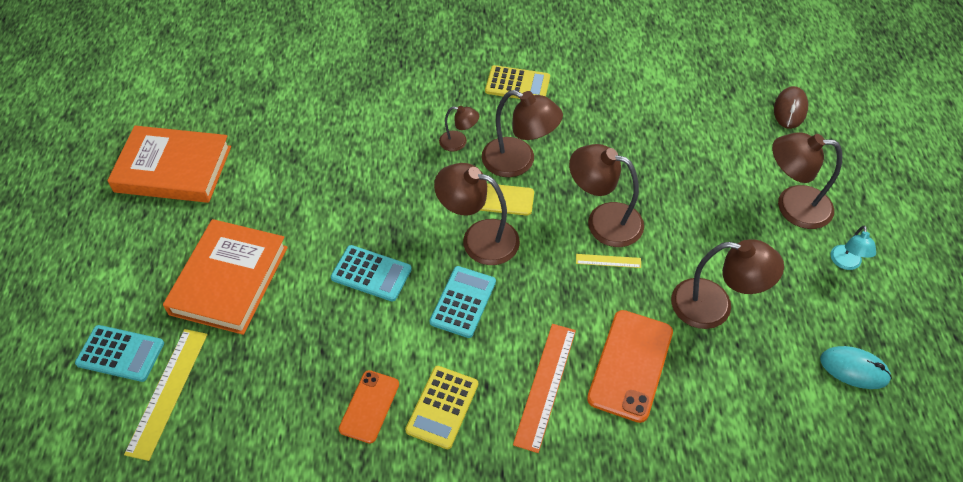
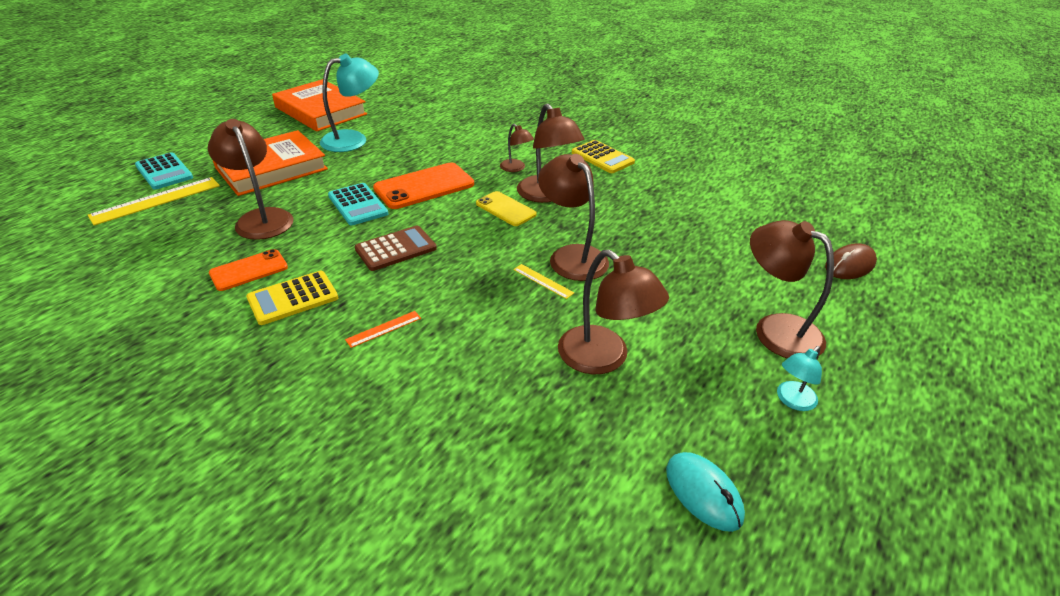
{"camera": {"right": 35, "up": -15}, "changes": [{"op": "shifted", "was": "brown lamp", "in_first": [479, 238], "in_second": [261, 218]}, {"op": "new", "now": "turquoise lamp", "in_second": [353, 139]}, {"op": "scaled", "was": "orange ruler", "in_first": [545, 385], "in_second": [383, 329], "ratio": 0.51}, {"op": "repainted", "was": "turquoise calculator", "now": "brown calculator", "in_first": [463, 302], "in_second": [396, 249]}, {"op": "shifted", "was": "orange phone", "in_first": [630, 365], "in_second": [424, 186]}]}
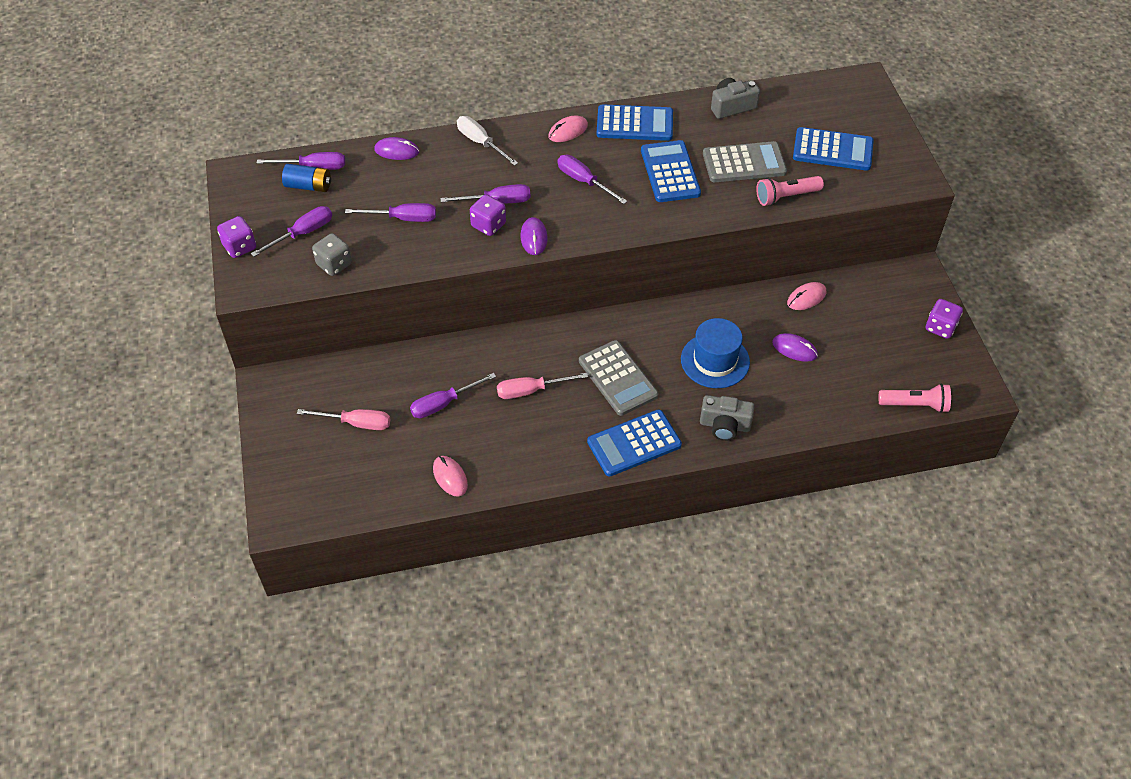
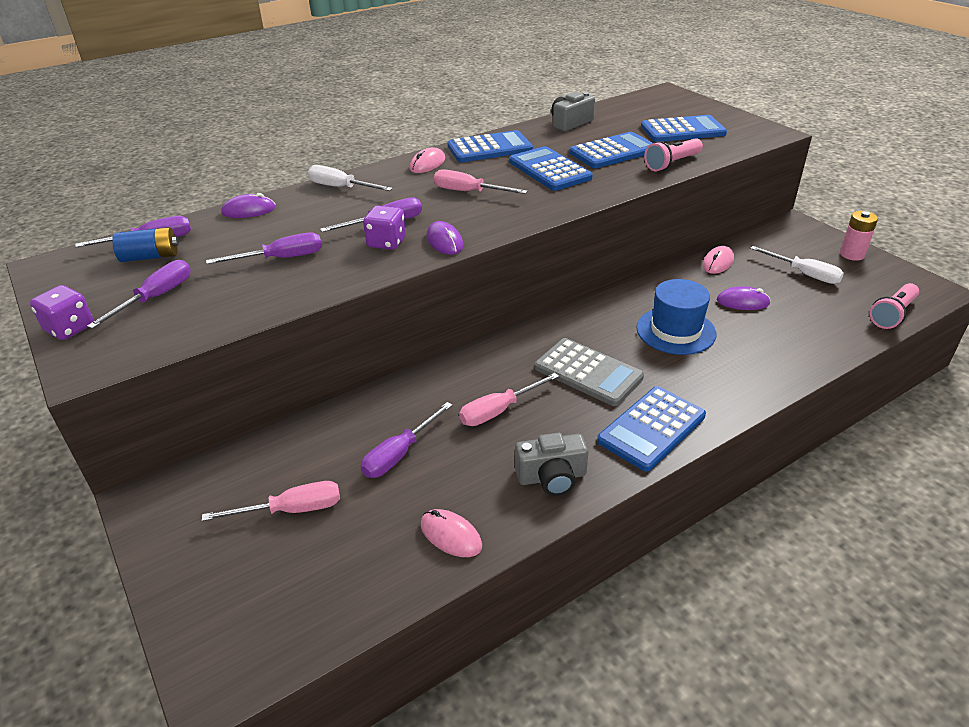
{"camera": {"right": -20, "up": -15}, "changes": [{"op": "repainted", "was": "purple screwdriver", "now": "pink screwdriver", "in_first": [584, 181], "in_second": [468, 192]}, {"op": "shifted", "was": "grey camera", "in_first": [724, 425], "in_second": [551, 477]}, {"op": "repainted", "was": "grey calculator", "now": "blue calculator", "in_first": [744, 163], "in_second": [613, 152]}, {"op": "new", "now": "white screwdriver", "in_second": [804, 274]}, {"op": "swapped", "was": "purple dice", "now": "pink battery", "in_first": [940, 327], "in_second": [852, 254]}, {"op": "rotated", "was": "pink flashlight", "in_first": [915, 404], "in_second": [892, 315], "clockwise": 150}, {"op": "gone", "was": "grey dice", "in_first": [334, 264]}]}
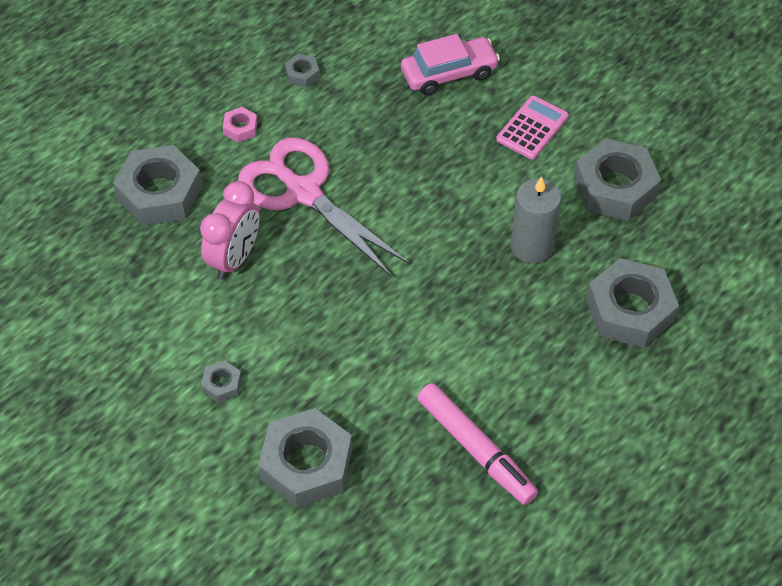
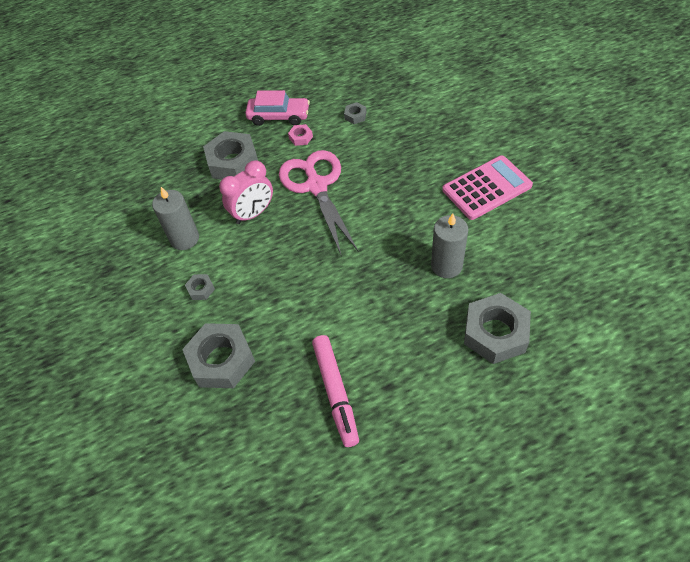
{"camera": {"right": 30, "up": 0}, "changes": [{"op": "new", "now": "grey candle", "in_second": [185, 238]}, {"op": "shifted", "was": "pink car", "in_first": [449, 73], "in_second": [279, 116]}, {"op": "scaled", "was": "pink calculator", "in_first": [532, 128], "in_second": [486, 188], "ratio": 1.55}, {"op": "gone", "was": "grey nut", "in_first": [615, 187]}]}
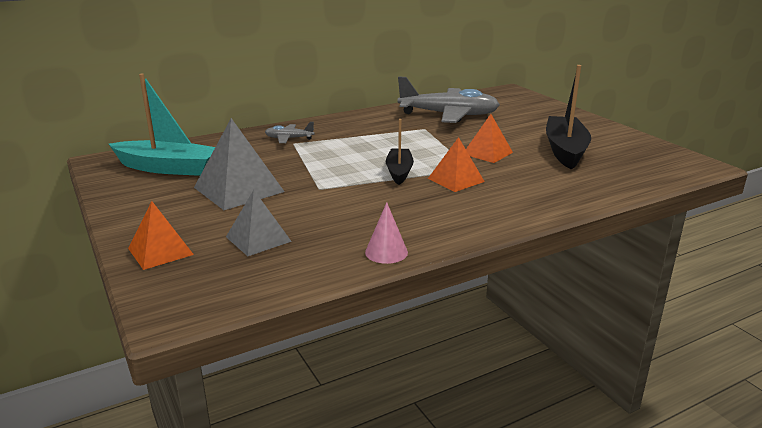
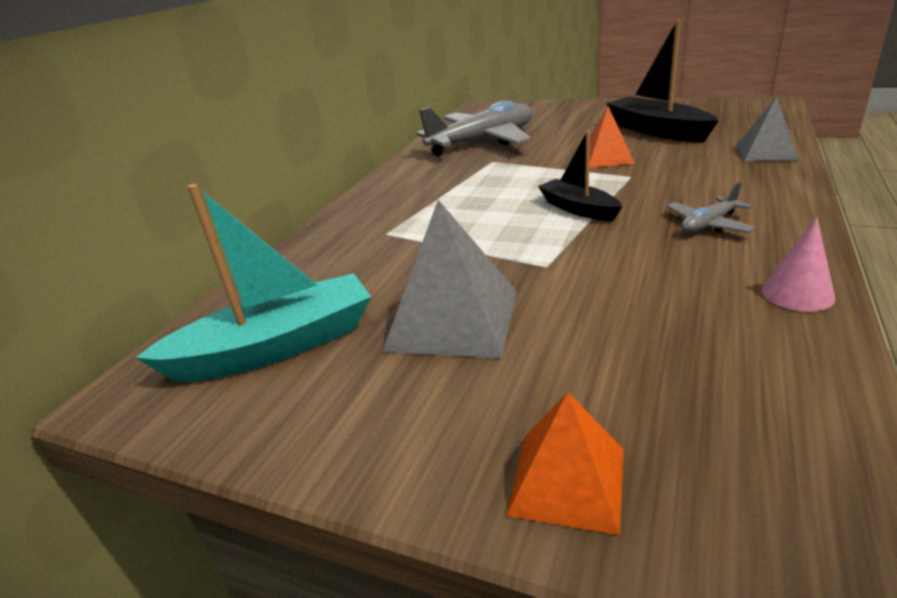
{"camera": {"right": -35, "up": 5}, "changes": [{"op": "shifted", "was": "grey plane", "in_first": [289, 138], "in_second": [708, 225]}, {"op": "shifted", "was": "grey pyramid", "in_first": [258, 239], "in_second": [766, 152]}, {"op": "gone", "was": "orange pyramid", "in_first": [456, 180]}]}
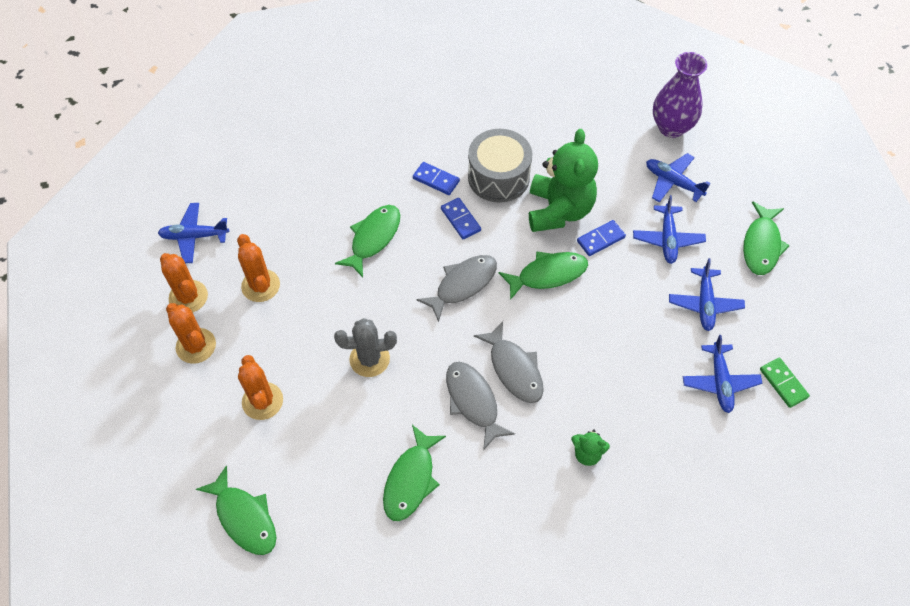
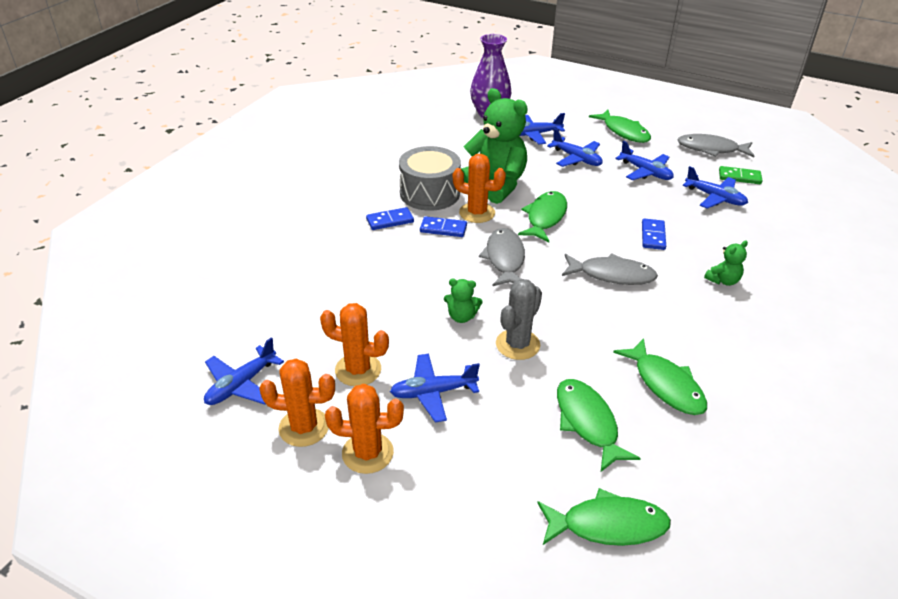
{"camera": {"right": -50, "up": -20}, "changes": [{"op": "new", "now": "blue plane", "in_second": [433, 392]}, {"op": "new", "now": "green teddy bear", "in_second": [461, 317]}, {"op": "shifted", "was": "orange cactus", "in_first": [262, 401], "in_second": [477, 213]}, {"op": "shifted", "was": "green fish", "in_first": [373, 238], "in_second": [587, 423]}, {"op": "shifted", "was": "blue domino", "in_first": [600, 239], "in_second": [653, 236]}, {"op": "shifted", "was": "grey fish", "in_first": [473, 402], "in_second": [711, 149]}]}
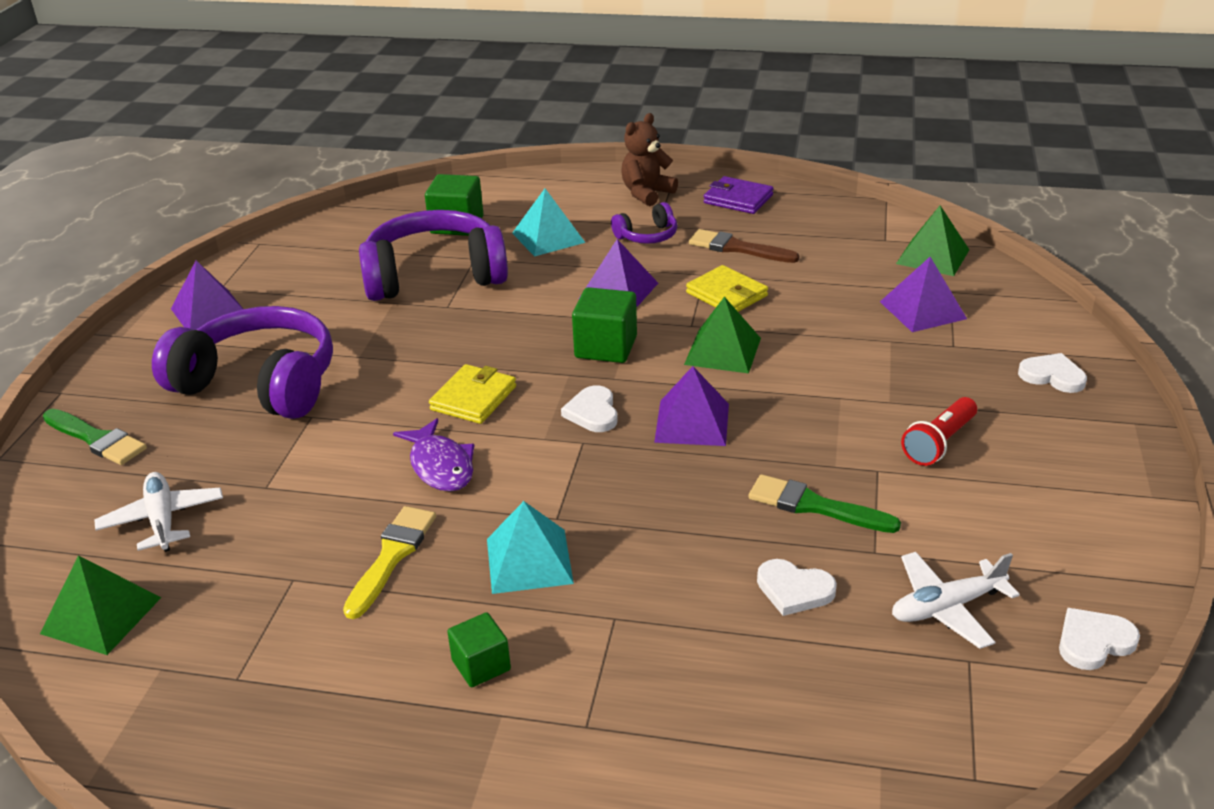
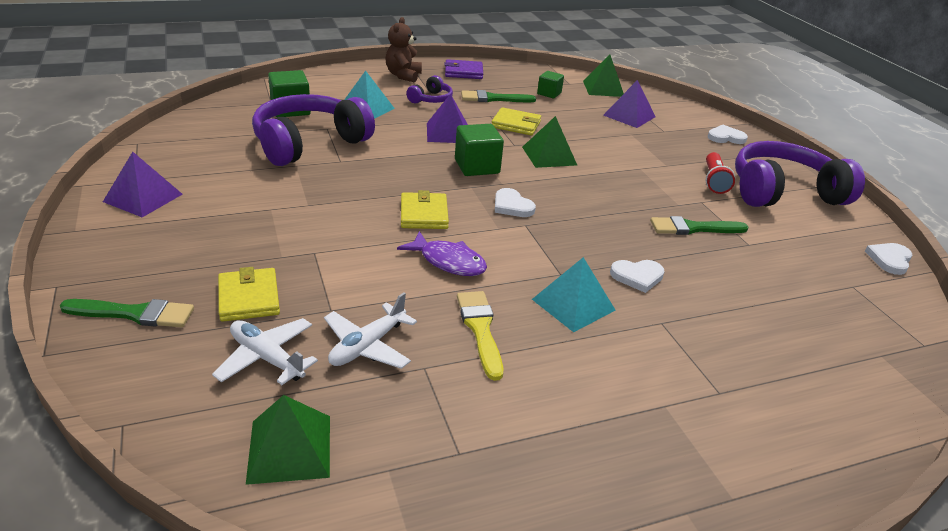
{"camera": {"right": -35, "up": 0}, "changes": [{"op": "new", "now": "yellow wallet", "in_second": [249, 298]}, {"op": "shifted", "was": "white plane", "in_first": [946, 607], "in_second": [367, 346]}, {"op": "repainted", "was": "brown brush", "now": "green brush", "in_first": [737, 248], "in_second": [493, 98]}, {"op": "shifted", "was": "green cube", "in_first": [481, 665], "in_second": [549, 93]}, {"op": "shifted", "was": "white heart", "in_first": [794, 590], "in_second": [637, 276]}, {"op": "shifted", "was": "purple headphones", "in_first": [259, 383], "in_second": [783, 192]}, {"op": "gone", "was": "purple pyramid", "in_first": [692, 422]}]}
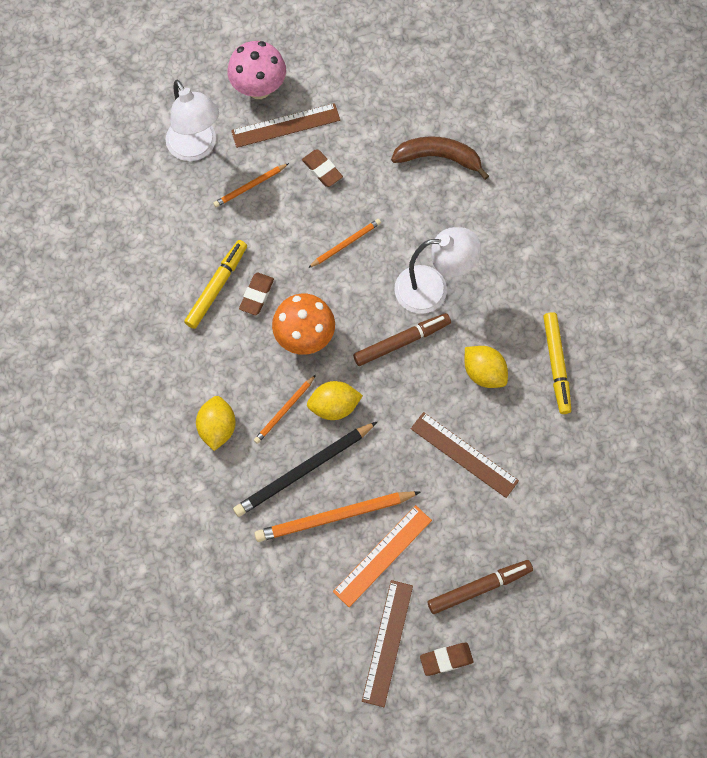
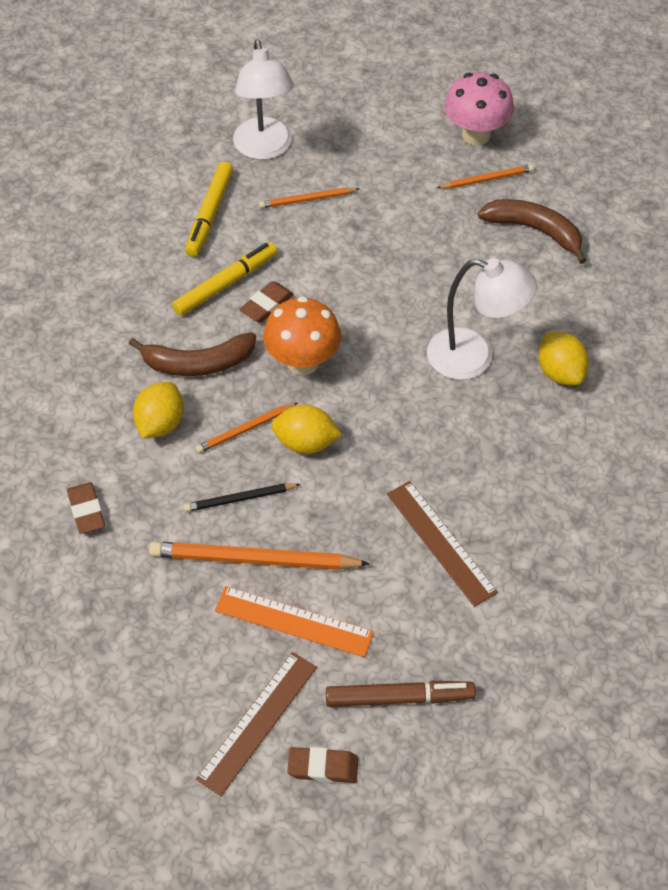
{"camera": {"right": 20, "up": -15}, "changes": [{"op": "shifted", "was": "brown eraser", "in_first": [322, 170], "in_second": [86, 510]}, {"op": "new", "now": "brown banana", "in_second": [198, 363]}, {"op": "scaled", "was": "black pencil", "in_first": [304, 470], "in_second": [240, 499], "ratio": 0.55}, {"op": "shifted", "was": "yellow marker", "in_first": [556, 365], "in_second": [210, 214]}, {"op": "rotated", "was": "orange ruler", "in_first": [382, 555], "in_second": [294, 621], "clockwise": 45}, {"op": "shifted", "was": "orange pencil", "in_first": [345, 244], "in_second": [487, 179]}, {"op": "shifted", "was": "pink mushroom", "in_first": [259, 88], "in_second": [476, 135]}, {"op": "shifted", "was": "yellow lemon", "in_first": [484, 372], "in_second": [560, 372]}, {"op": "gone", "was": "brown ruler", "in_first": [285, 125]}, {"op": "gone", "was": "brown marker", "in_first": [401, 341]}]}
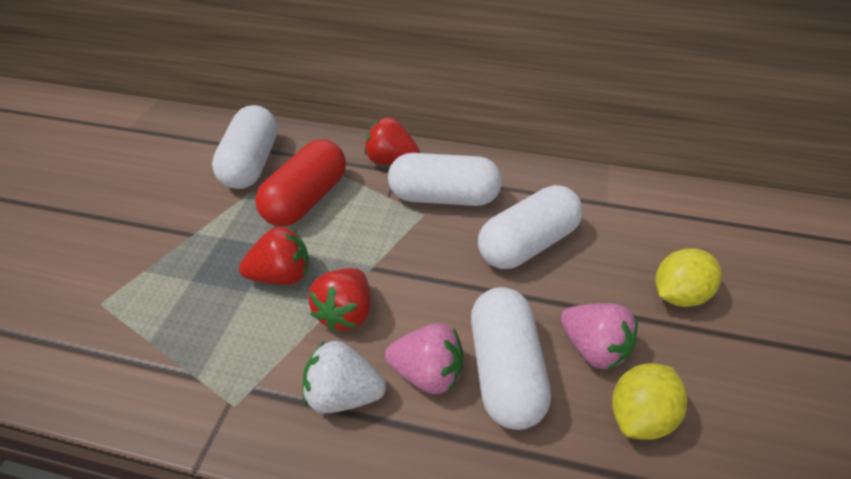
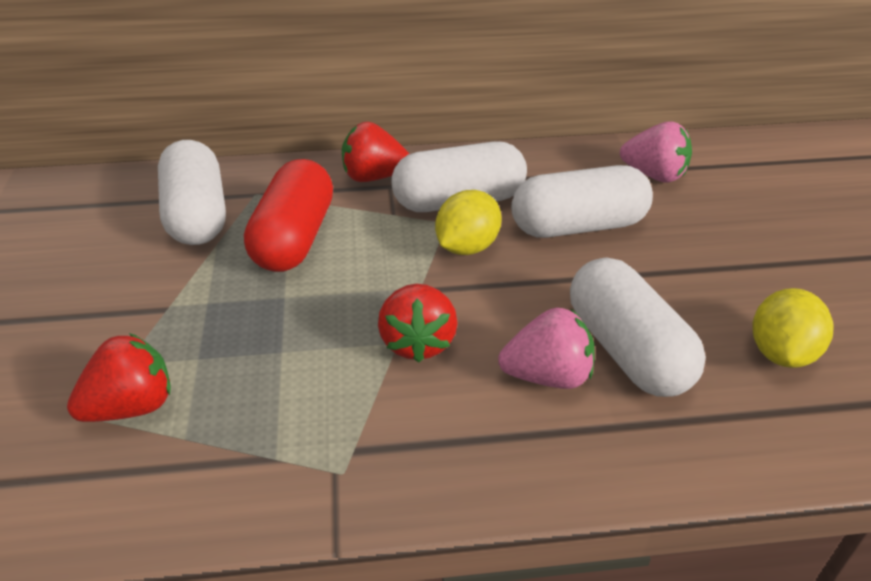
{"camera": {"right": -20, "up": -5}, "changes": [{"op": "shifted", "was": "red strawberry", "in_first": [282, 275], "in_second": [132, 406]}, {"op": "shifted", "was": "yellow lemon", "in_first": [678, 295], "in_second": [467, 247]}, {"op": "rotated", "was": "white capsule", "in_first": [527, 244], "in_second": [578, 226], "clockwise": 45}, {"op": "shifted", "was": "pink strawberry", "in_first": [593, 348], "in_second": [654, 175]}, {"op": "gone", "was": "white strawberry", "in_first": [343, 394]}]}
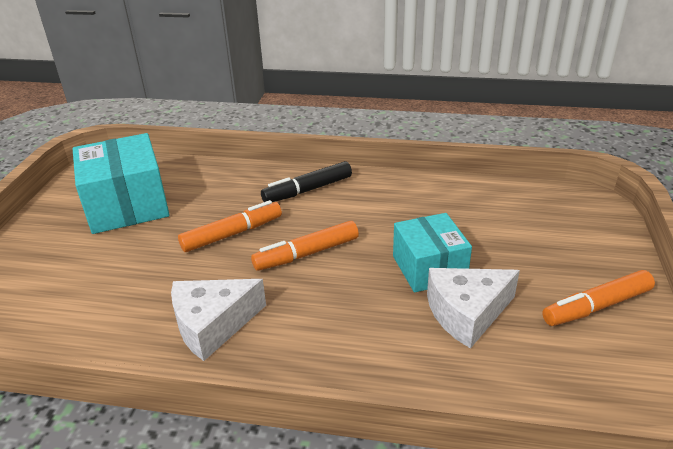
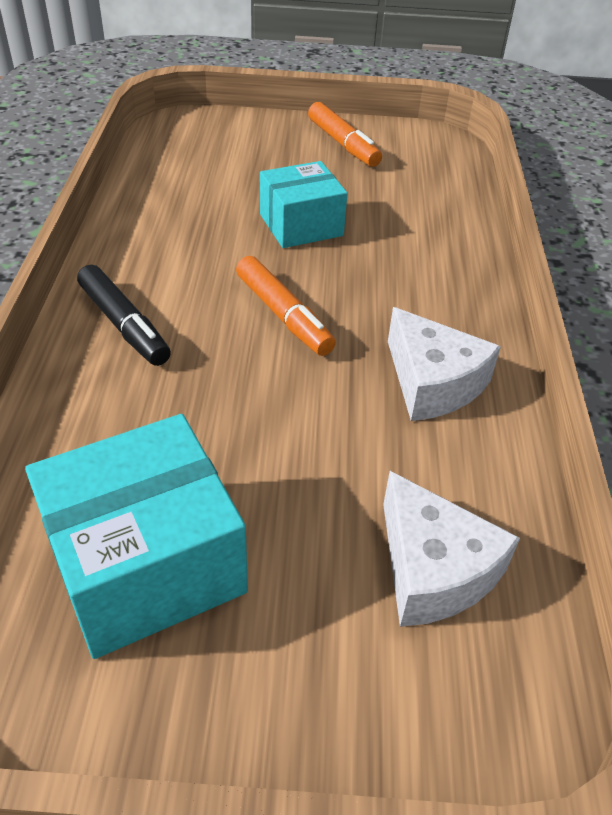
{"camera": {"right": -100, "up": 10}, "changes": [{"op": "shifted", "was": "white cheese", "in_first": [466, 313], "in_second": [433, 569]}, {"op": "gone", "was": "orange marker", "in_first": [232, 234]}]}
